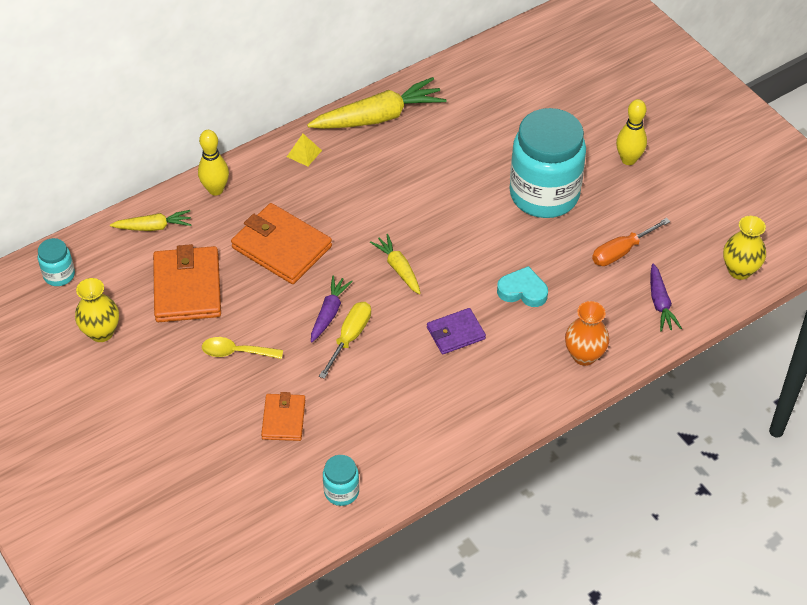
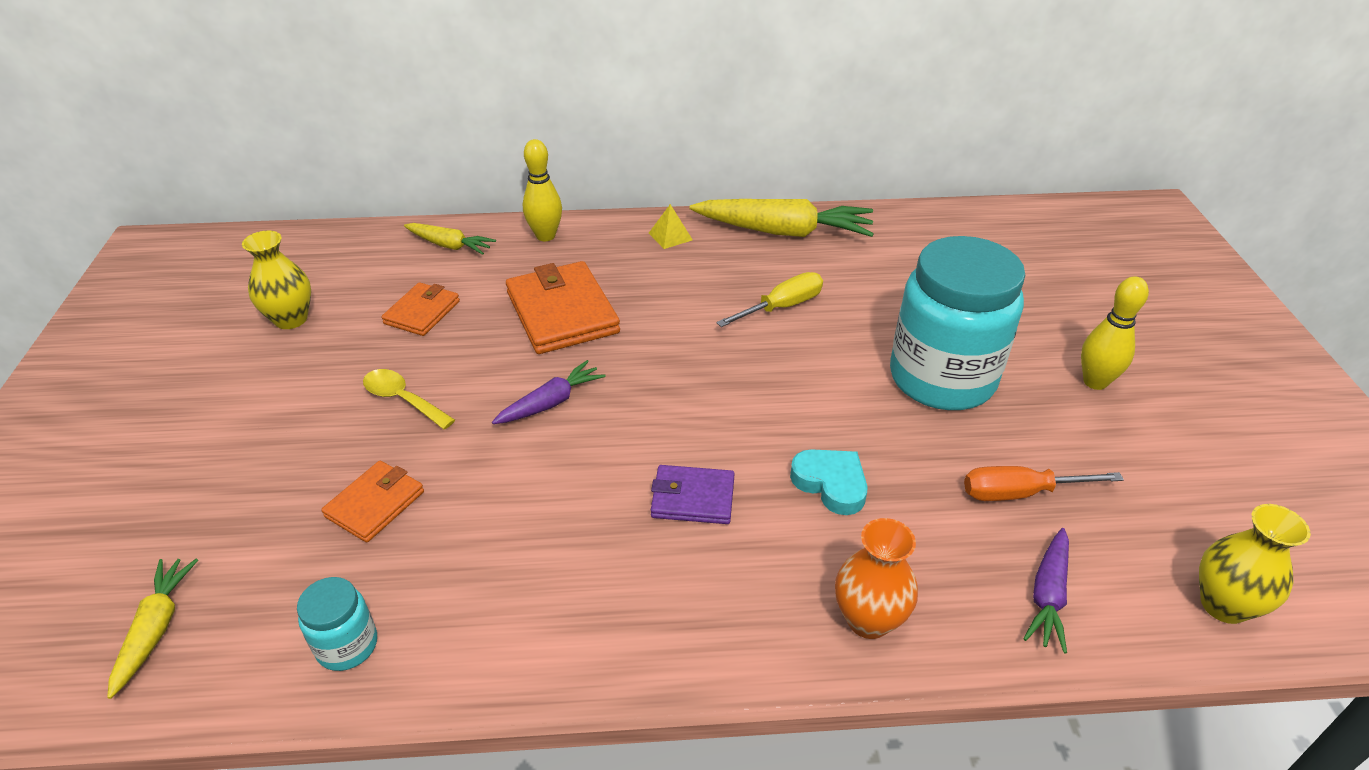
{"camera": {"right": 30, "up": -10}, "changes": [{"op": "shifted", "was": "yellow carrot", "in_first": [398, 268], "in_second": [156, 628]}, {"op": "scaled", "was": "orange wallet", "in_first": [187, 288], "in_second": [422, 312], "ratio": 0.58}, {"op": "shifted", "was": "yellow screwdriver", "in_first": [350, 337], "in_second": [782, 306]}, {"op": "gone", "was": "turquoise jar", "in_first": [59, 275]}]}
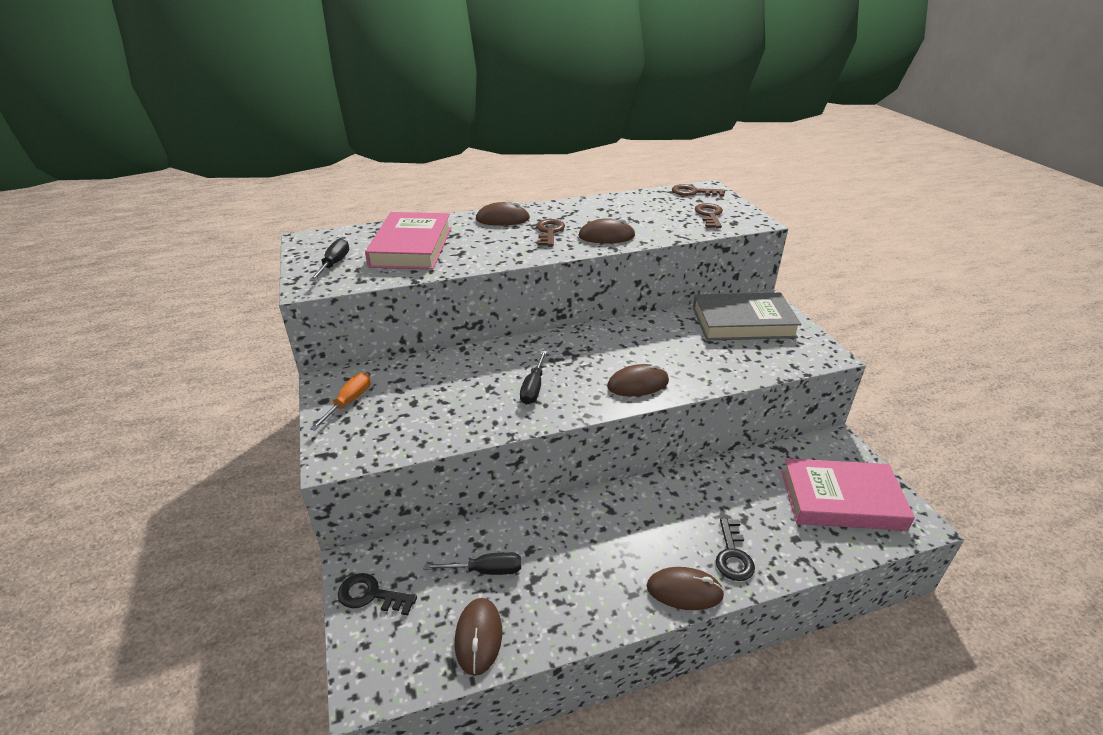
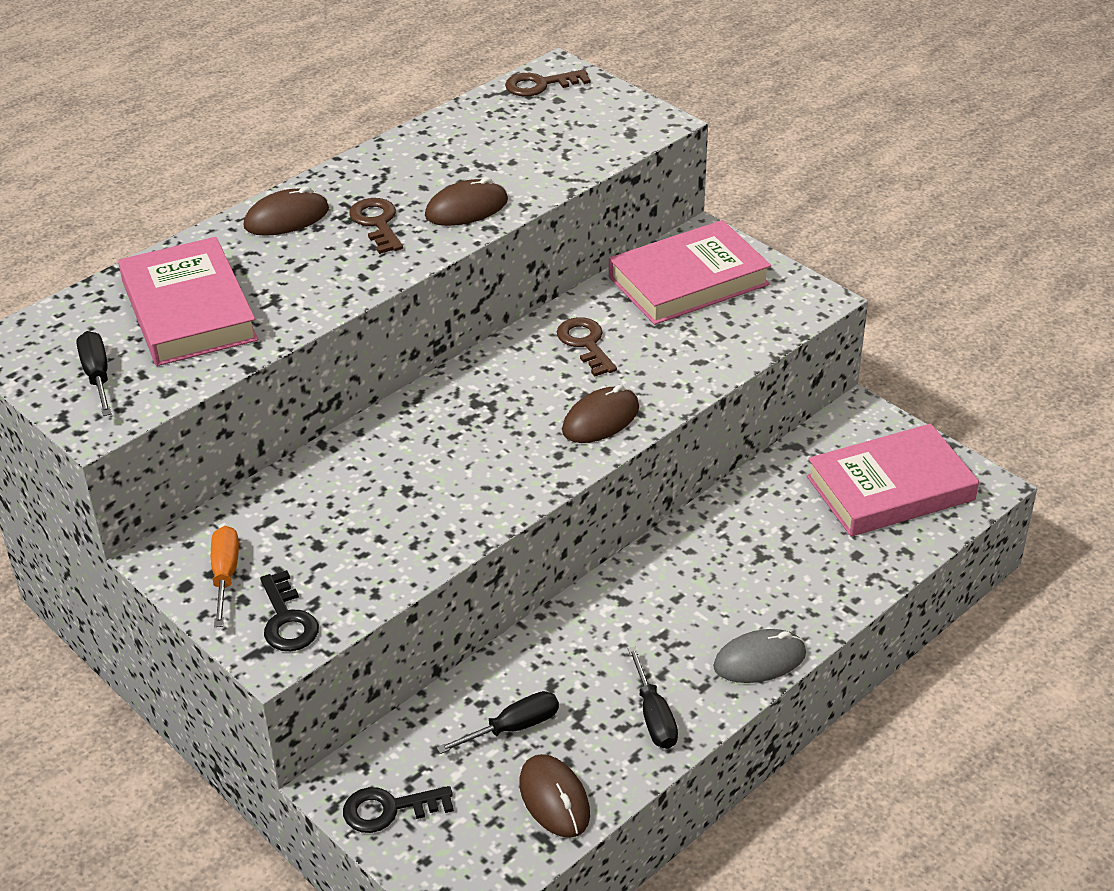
{"camera": {"right": -25, "up": 5}, "changes": [{"op": "shifted", "was": "black key", "in_first": [733, 555], "in_second": [287, 620]}, {"op": "shifted", "was": "brown key", "in_first": [709, 215], "in_second": [585, 344]}, {"op": "repainted", "was": "grey book", "now": "pink book", "in_first": [743, 322], "in_second": [688, 281]}, {"op": "shifted", "was": "black screwdriver", "in_first": [533, 388], "in_second": [653, 716]}, {"op": "repainted", "was": "brown mouse", "now": "grey mouse", "in_first": [684, 591], "in_second": [759, 660]}]}
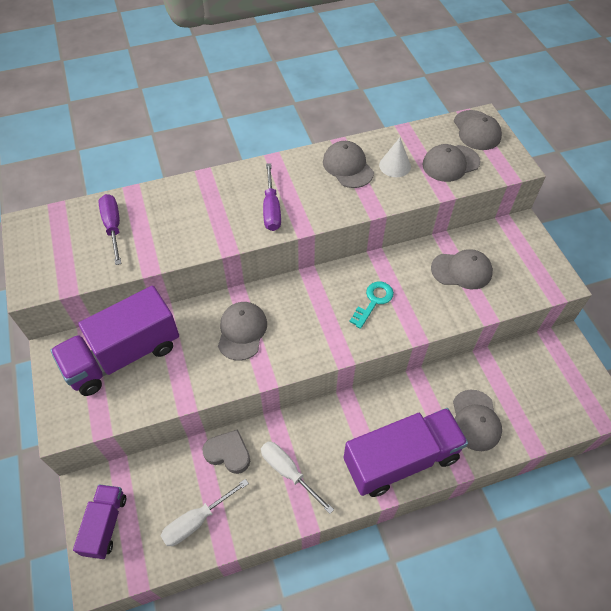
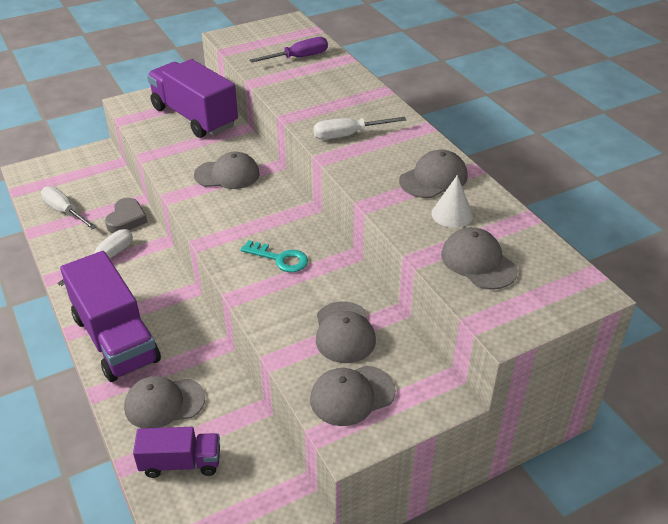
{"camera": {"right": 80, "up": -15}, "changes": [{"op": "shifted", "was": "purple truck", "in_first": [105, 525], "in_second": [181, 463]}, {"op": "shifted", "was": "grey cap", "in_first": [476, 130], "in_second": [352, 395]}, {"op": "repainted", "was": "purple screwdriver", "now": "white screwdriver", "in_first": [271, 209], "in_second": [348, 135]}]}
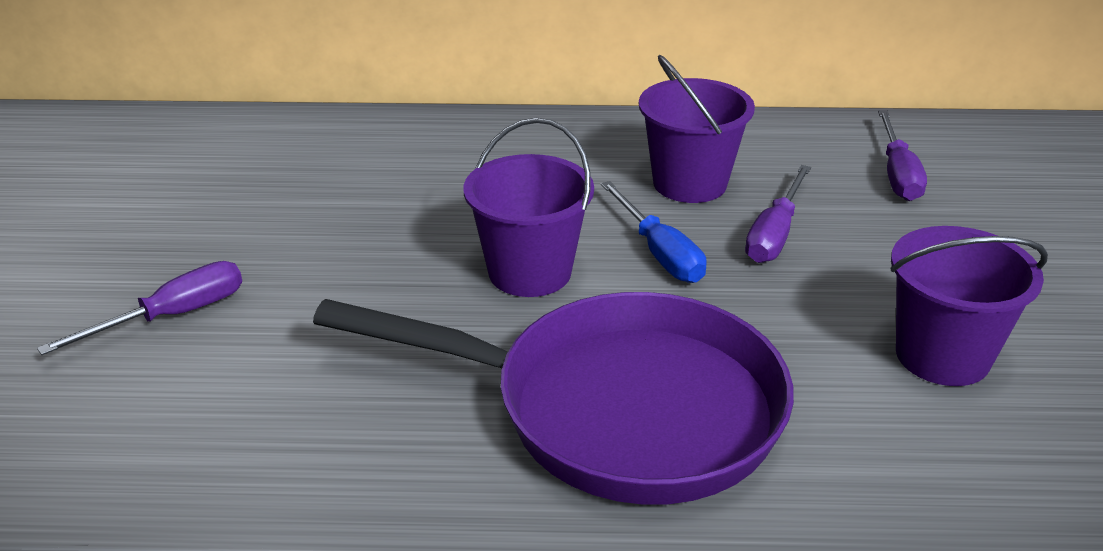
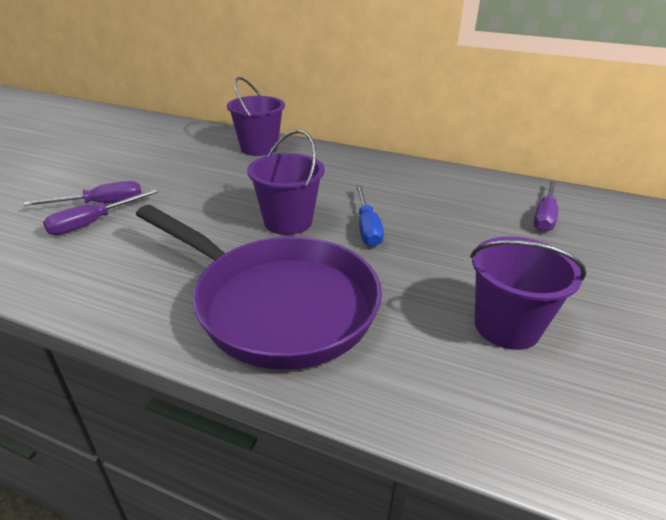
{"camera": {"right": 20, "up": 0}, "changes": [{"op": "shifted", "was": "purple screwdriver", "in_first": [774, 234], "in_second": [93, 223]}, {"op": "shifted", "was": "purple bucket", "in_first": [689, 183], "in_second": [259, 148]}]}
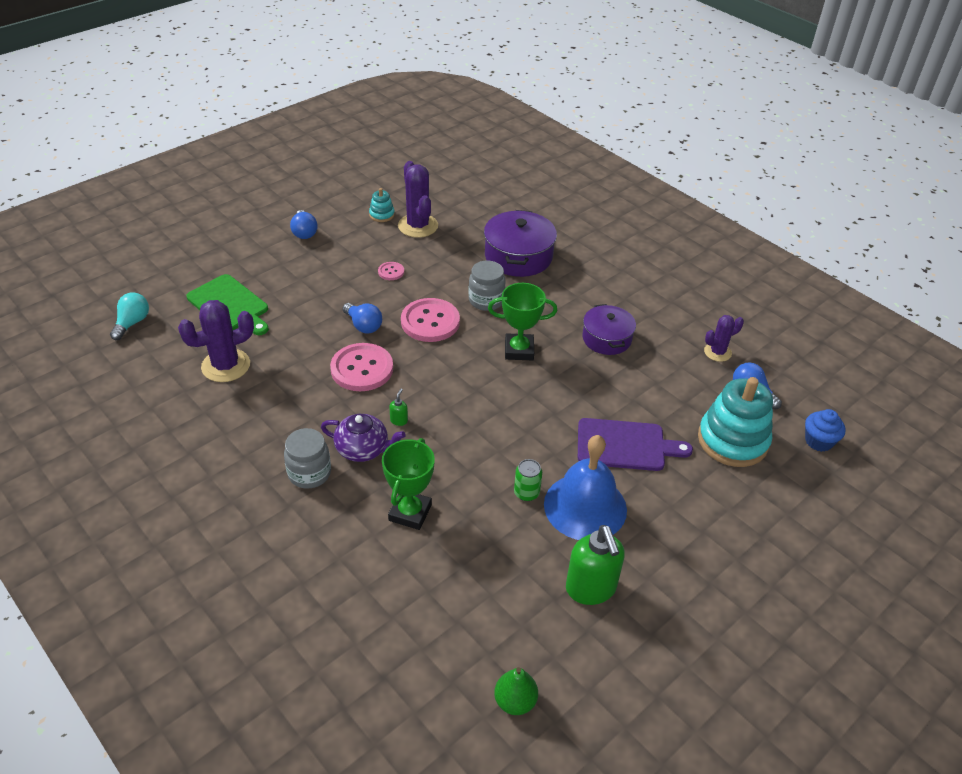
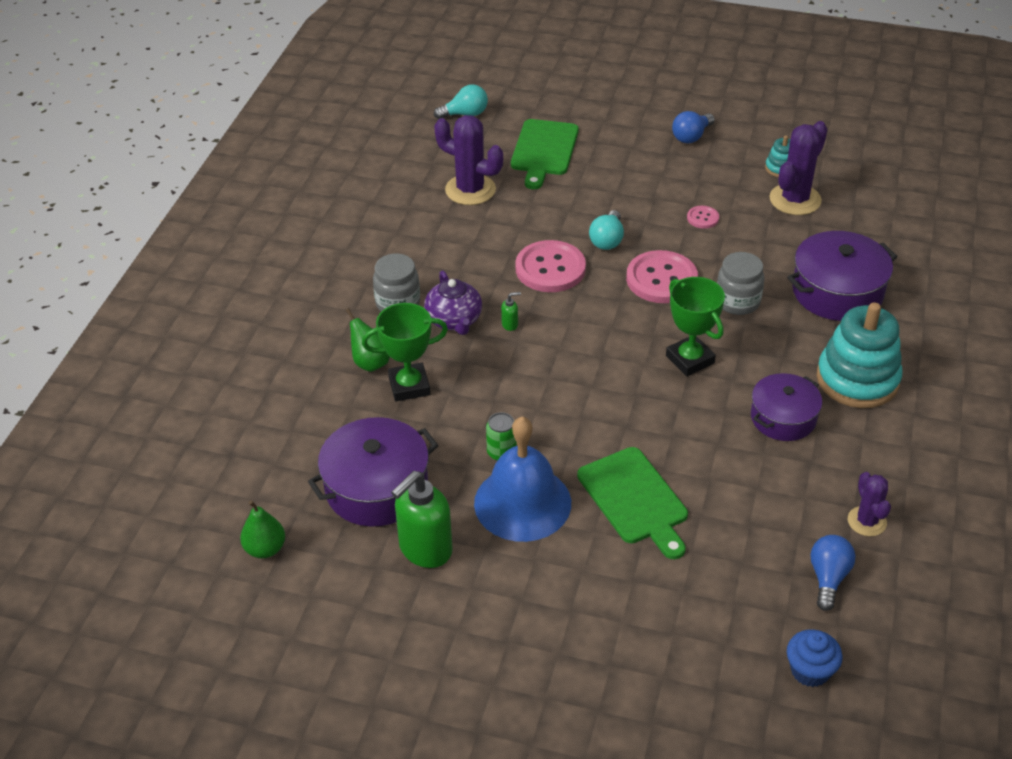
{"camera": {"right": 60, "up": 0}, "changes": [{"op": "new", "now": "purple pot", "in_second": [376, 488]}, {"op": "new", "now": "green pear", "in_second": [370, 363]}, {"op": "repainted", "was": "purple cutting board", "now": "green cutting board", "in_first": [625, 445], "in_second": [635, 499]}, {"op": "repainted", "was": "blue light bulb", "now": "turquoise light bulb", "in_first": [363, 325], "in_second": [607, 240]}, {"op": "shifted", "was": "turquoise stacking toy", "in_first": [732, 440], "in_second": [857, 379]}, {"op": "rotated", "was": "purple cactus", "in_first": [717, 352], "in_second": [866, 521], "clockwise": 45}]}
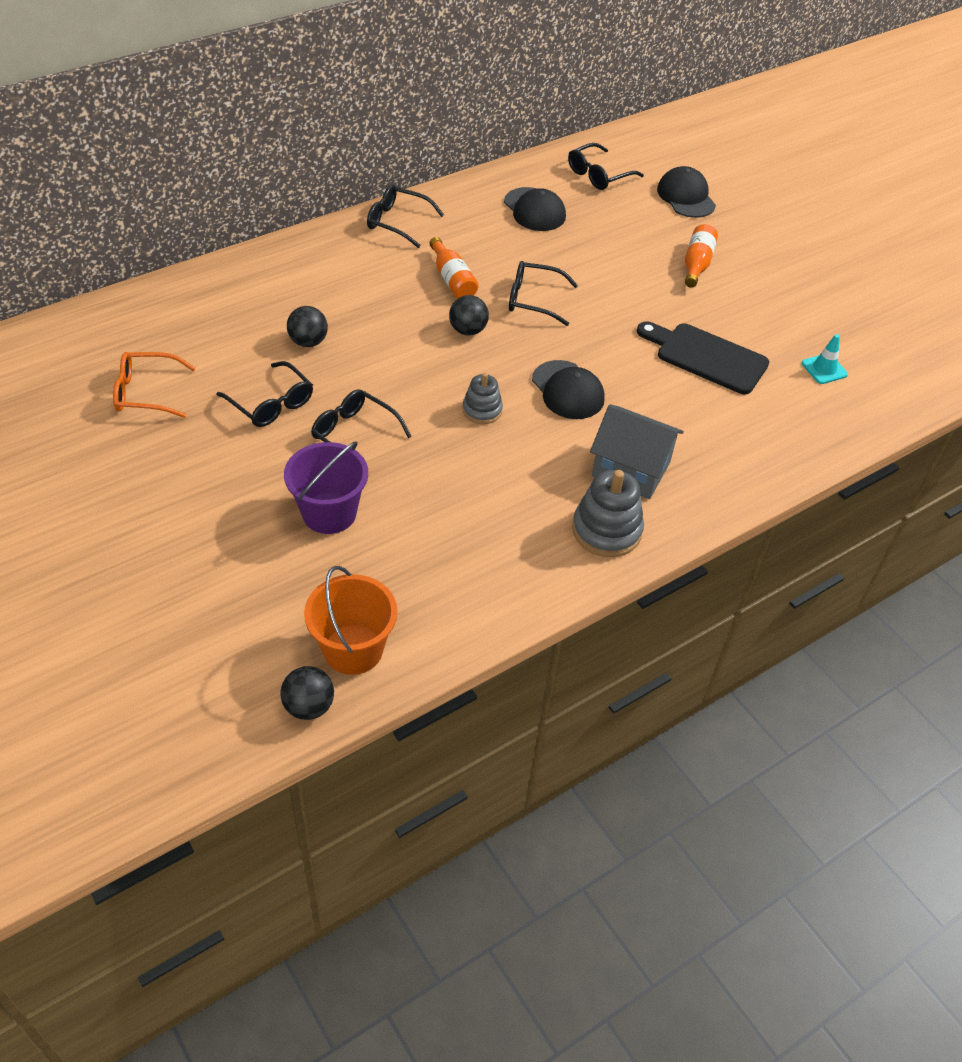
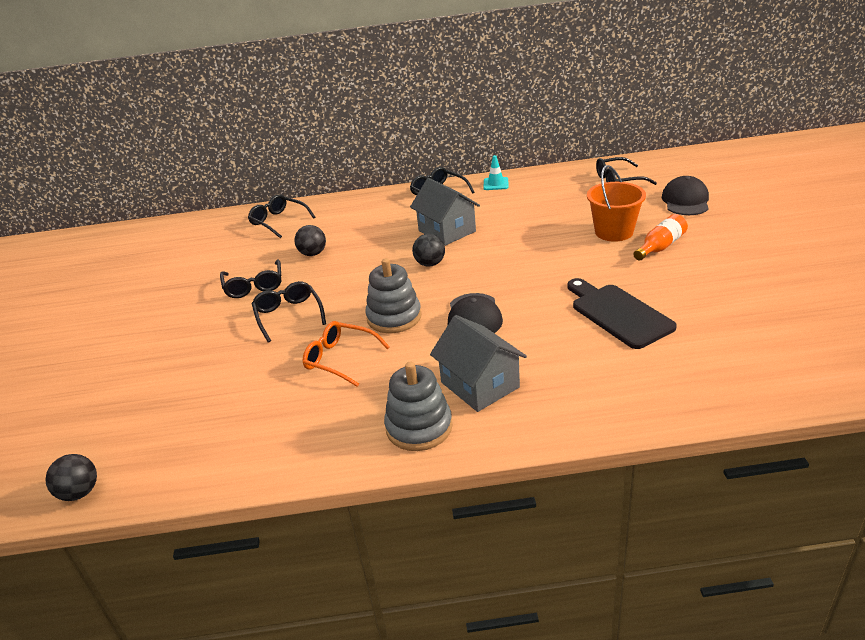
{"camera": {"right": 35, "up": -15}, "changes": [{"op": "shifted", "was": "black glasses", "in_first": [533, 300], "in_second": [278, 221]}, {"op": "shifted", "was": "orange glasses", "in_first": [146, 392], "in_second": [340, 359]}, {"op": "scaled", "was": "grey stacking toy", "in_first": [482, 410], "in_second": [394, 317], "ratio": 1.61}, {"op": "swapped", "was": "orange bottle", "now": "grey house", "in_first": [452, 279], "in_second": [447, 231]}, {"op": "shifted", "was": "turquoise traffic cone", "in_first": [824, 369], "in_second": [496, 184]}, {"op": "shifted", "was": "orange bucket", "in_first": [353, 649], "in_second": [614, 232]}, {"op": "gone", "was": "purple bucket", "in_first": [329, 513]}, {"op": "gone", "was": "black cap", "in_first": [534, 210]}]}
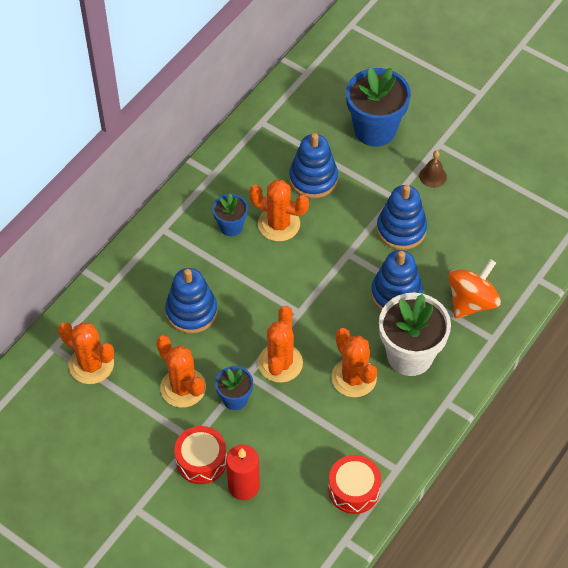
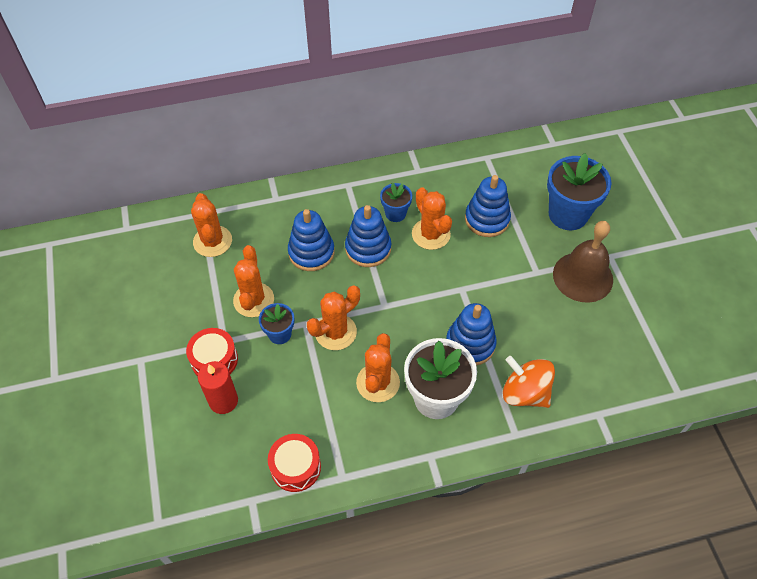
{"camera": {"right": 40, "up": 0}, "changes": [{"op": "shifted", "was": "blue stacking toy", "in_first": [401, 229], "in_second": [368, 248]}, {"op": "rotated", "was": "orange spinning top", "in_first": [471, 302], "in_second": [525, 393], "clockwise": -135}, {"op": "scaled", "was": "brown bell", "in_first": [433, 176], "in_second": [583, 277], "ratio": 2.25}]}
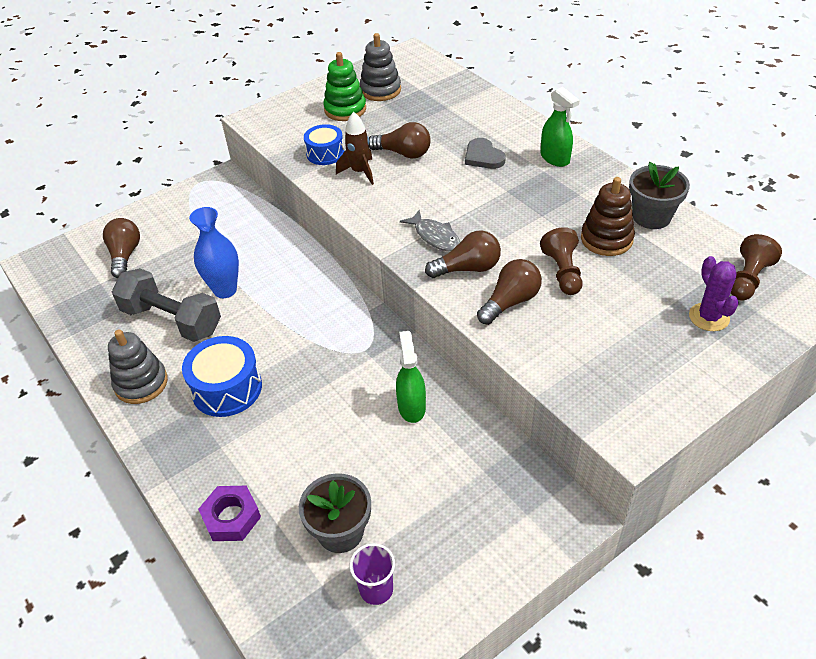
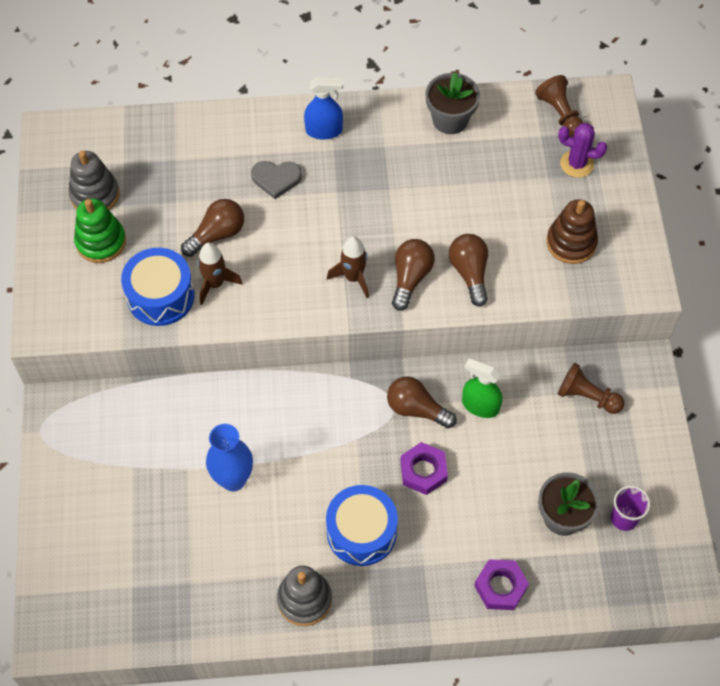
{"camera": {"right": -60, "up": 15}, "changes": [{"op": "scaled", "was": "blue drum", "in_first": [325, 153], "in_second": [160, 296], "ratio": 1.55}, {"op": "repainted", "was": "green spray bottle", "now": "blue spray bottle", "in_first": [555, 158], "in_second": [324, 130]}, {"op": "swapped", "was": "grey fish", "now": "brown rocket", "in_first": [435, 236], "in_second": [353, 277]}, {"op": "shifted", "was": "brown light bulb", "in_first": [125, 255], "in_second": [416, 409]}, {"op": "new", "now": "purple nut", "in_second": [423, 471]}, {"op": "shifted", "was": "brown stacking toy", "in_first": [606, 239], "in_second": [571, 243]}, {"op": "shifted", "was": "brown pawn", "in_first": [562, 272], "in_second": [587, 396]}, {"op": "gone", "was": "grey dumbbell", "in_first": [172, 320]}]}
